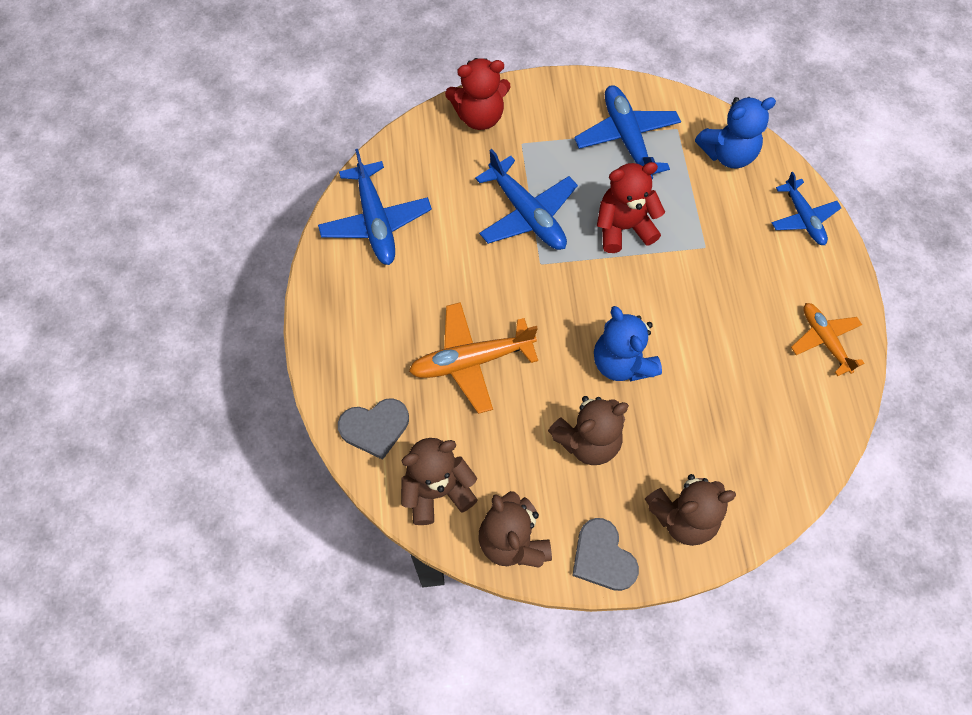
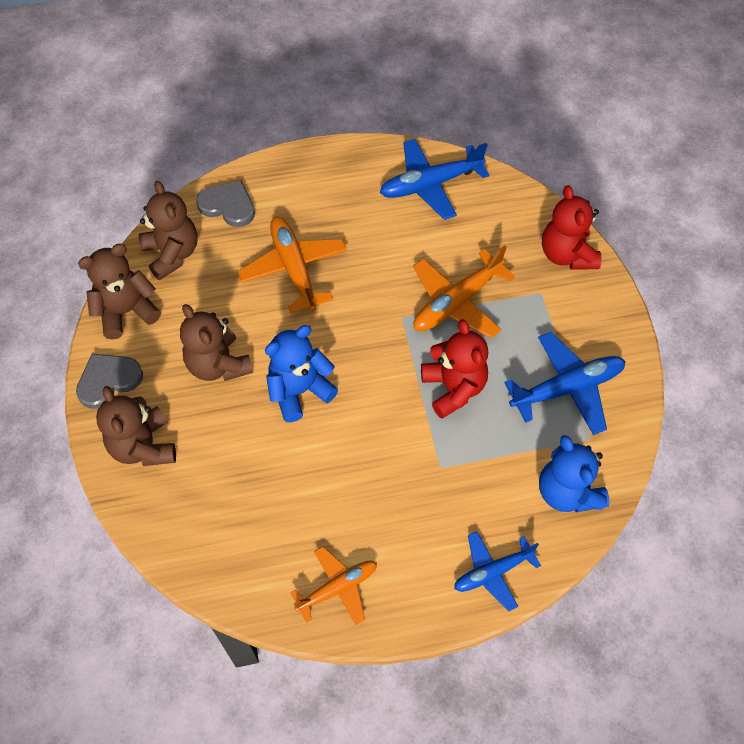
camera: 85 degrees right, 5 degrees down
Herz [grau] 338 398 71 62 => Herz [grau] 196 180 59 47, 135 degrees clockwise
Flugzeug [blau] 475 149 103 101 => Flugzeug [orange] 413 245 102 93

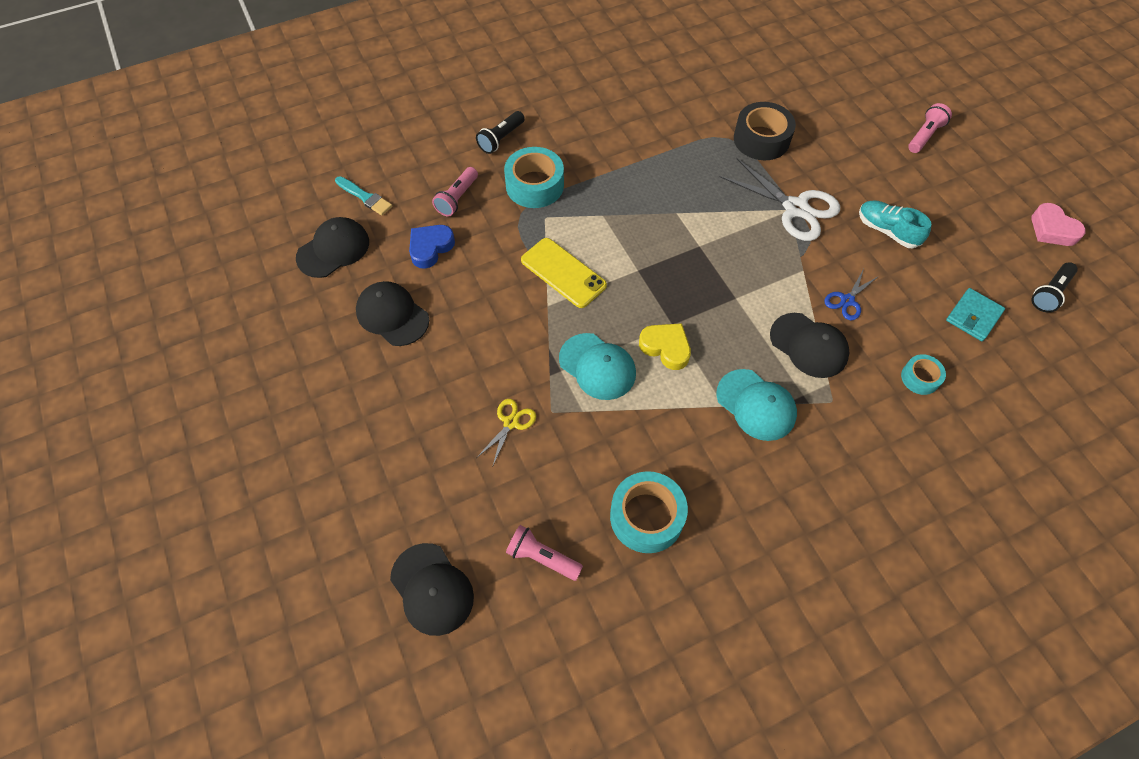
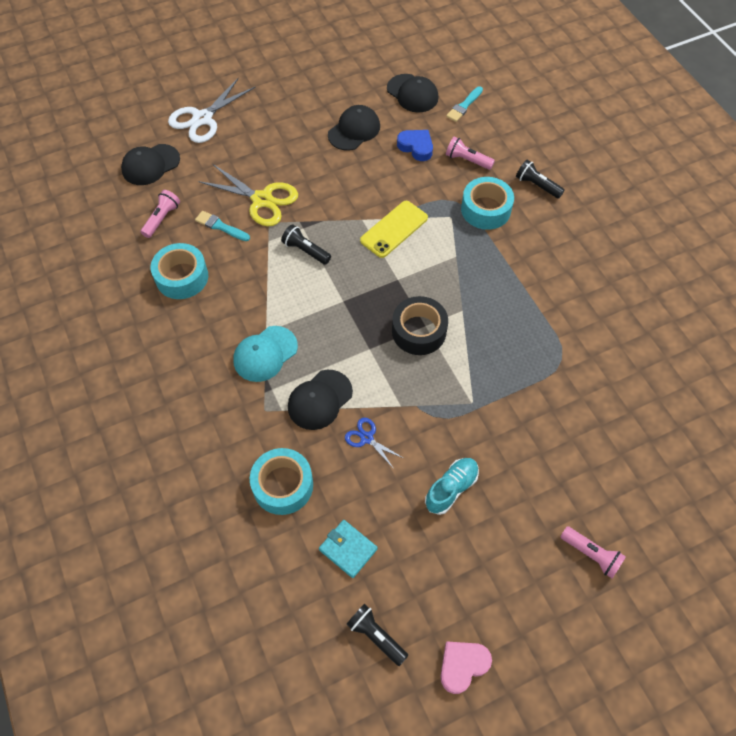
camera: 90 degrees right, 0 degrees up
Schere [weiß] 720 158 120 83 => Schere [weiß] 168 77 87 66, shifted
nothing => Pinsel [türkis] 195 211 55 30
Schere [gelb] 477 399 59 66 => Schere [gelb] 198 164 100 62, x1.93
Klebeband [türkis] 901 354 45 41 => Klebeband [türkis] 250 448 63 67, x1.80
Kappe [türkis] 559 333 77 67 => Taschenlampe [schwarz] 281 224 50 41
Klebeband [schwarz] 734 102 62 58 => Klebeband [schwarz] 392 296 56 59, shifted
Herz [gelb] 639 323 52 47 => nothing

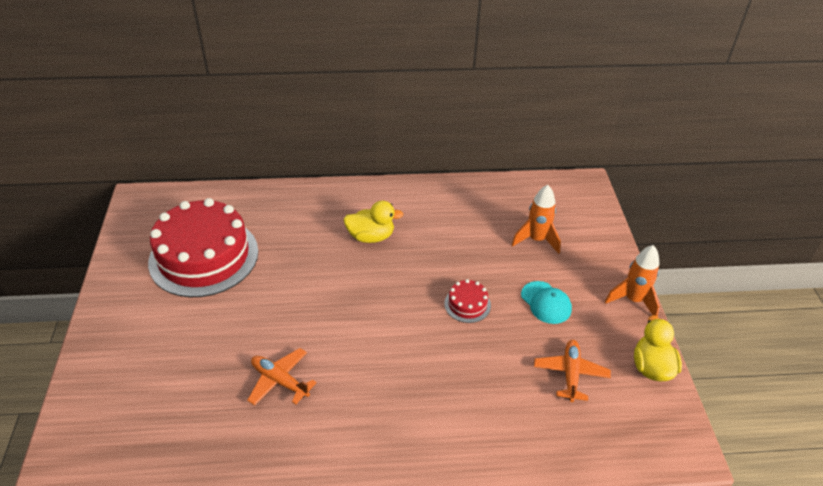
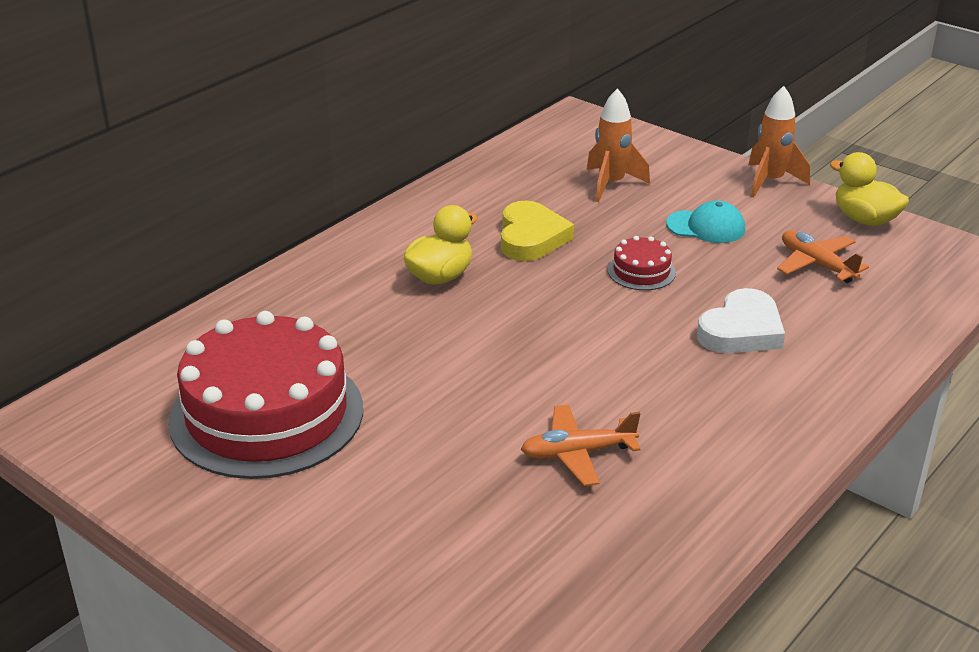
camera: 45 degrees left, 10 degrees down
nothing => Herz [gelb] 501 201 73 60
nothing => Herz [weiß] 697 288 88 65

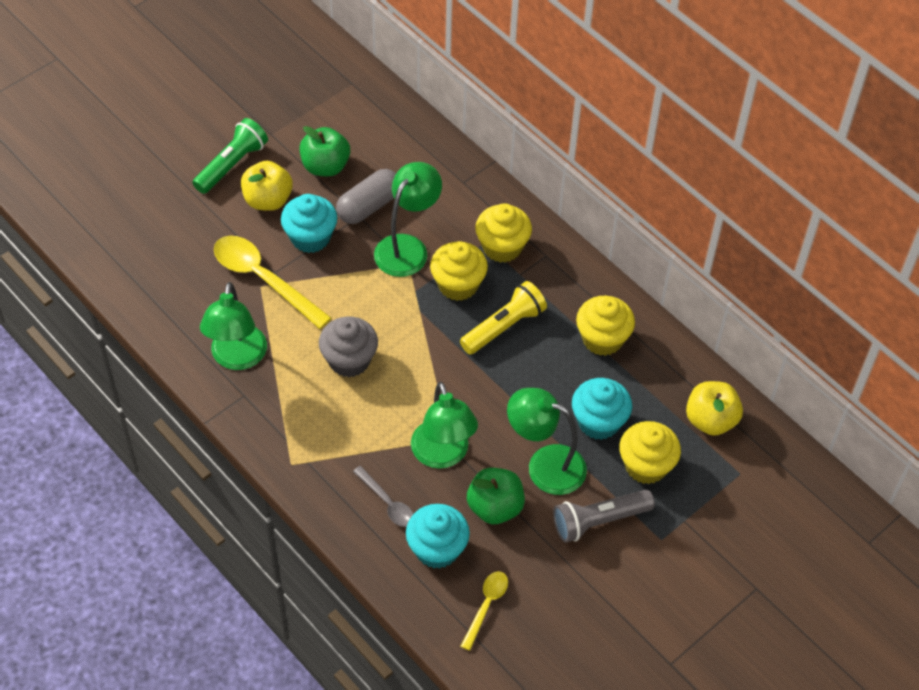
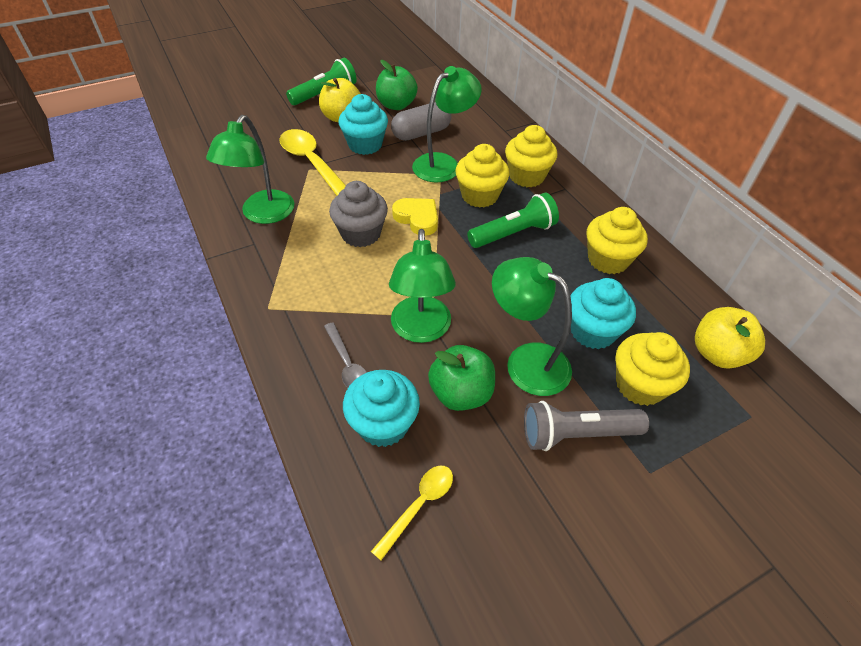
camera: 15 degrees right, 5 degrees down
nothing => Herz [gelb] 392 198 46 38
Taschenlampe [gelb] 460 281 87 74 => Taschenlampe [grün] 467 192 92 56

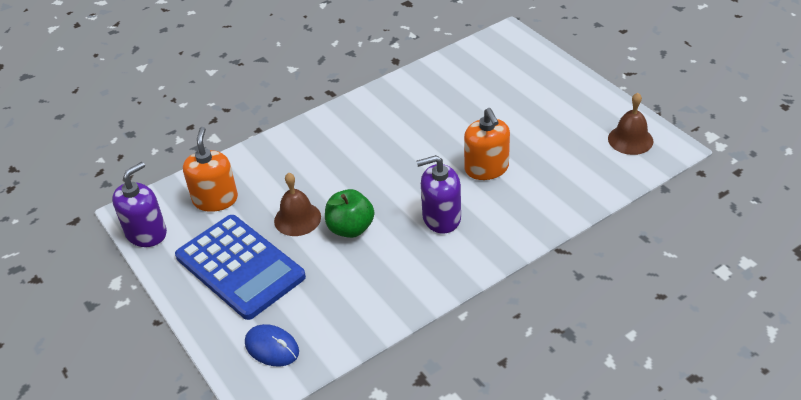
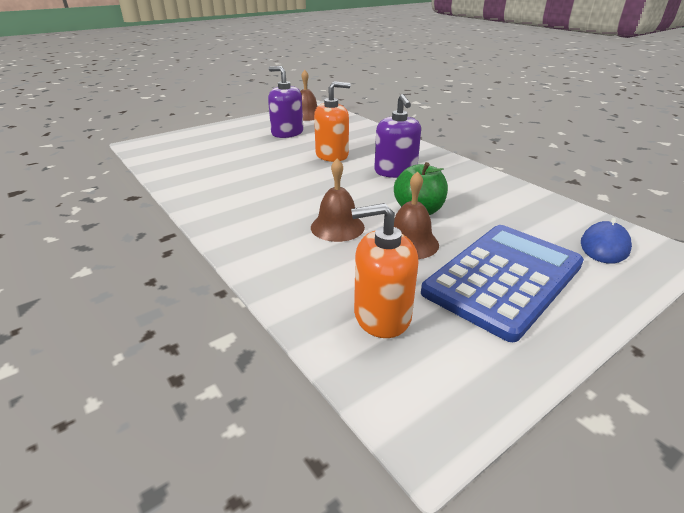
camera: 95 degrees left, 10 degrees down
Seifenspender [lila] 112 162 55 85 => Seifenspender [lila] 268 66 35 72, shifted
nothing => Glocke [braun] 311 158 54 84

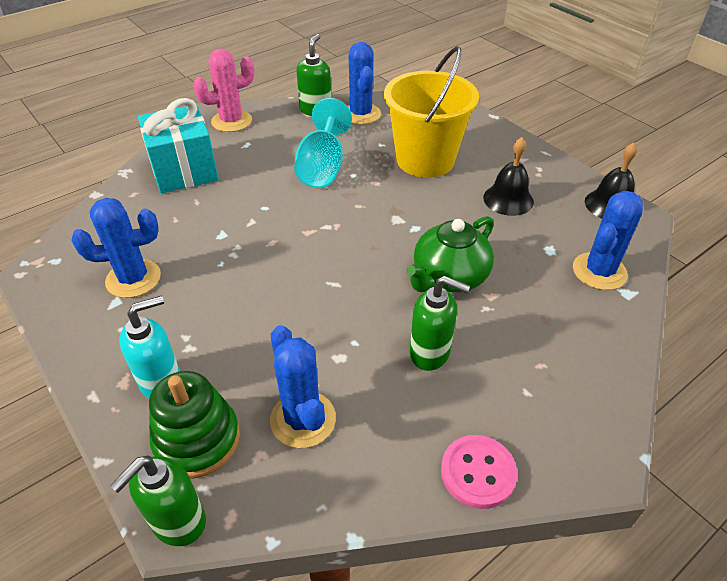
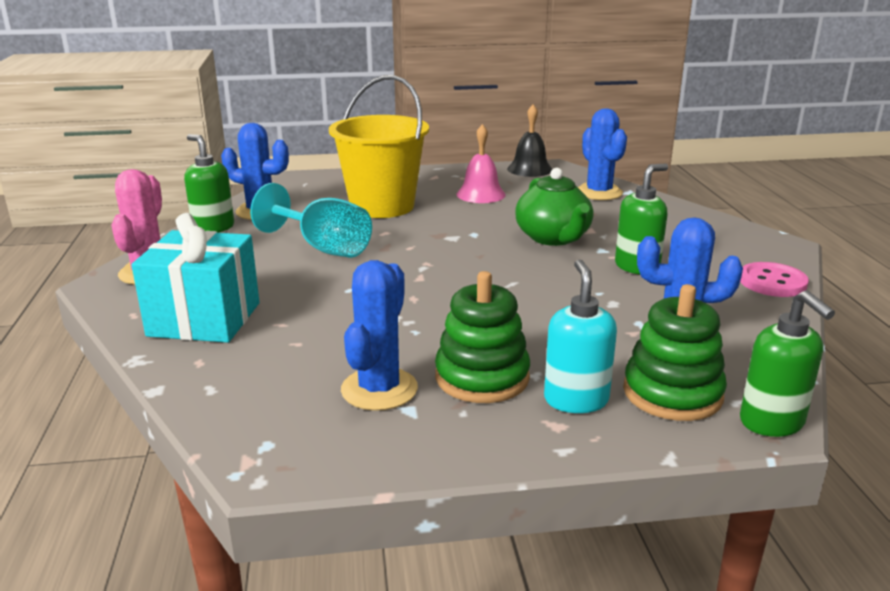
camera: 60 degrees left, 20 degrees down
nothing => Stapelspielzeug [grün] 435 271 95 132
Glocke [schwarz] 483 137 51 79 => Glocke [rosa] 457 124 49 79

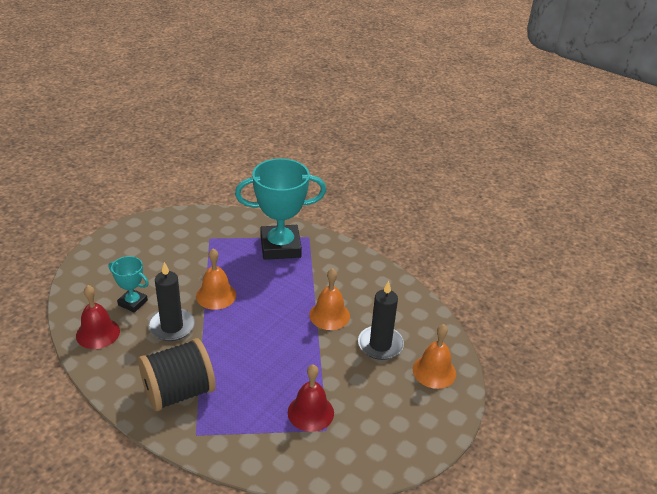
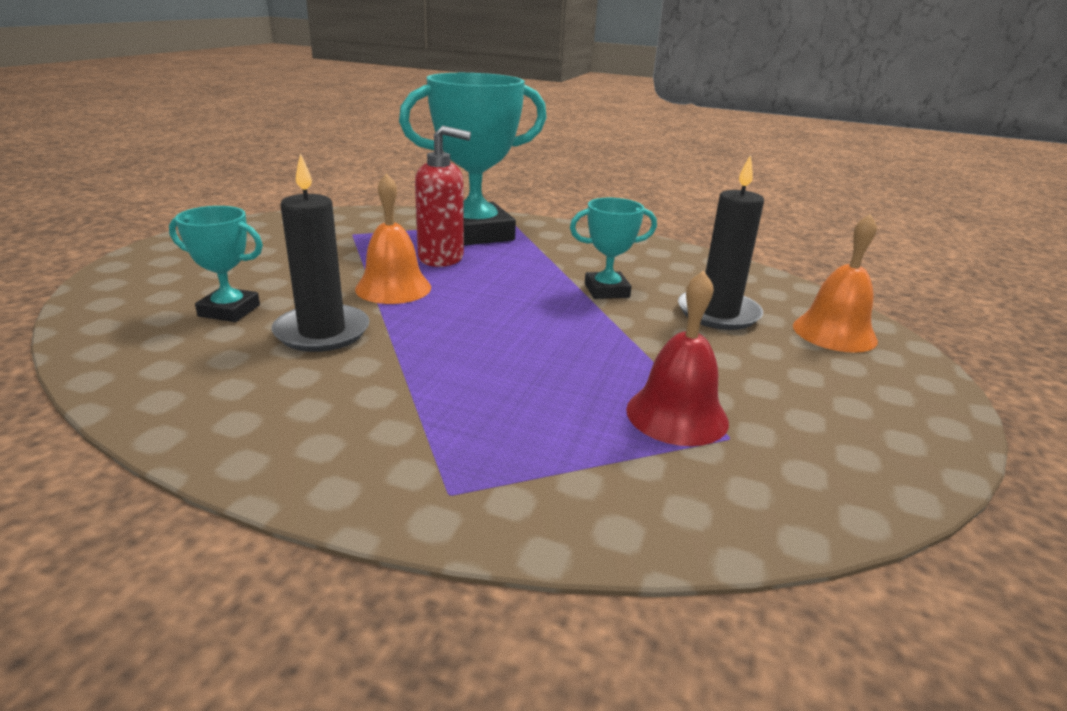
camera: 15 degrees left, 10 degrees down
nothing => Seifenspender [rot] 415 125 56 142
Glocke [orange] 309 268 41 62 => Pokal [türkis] 570 198 87 101
Glocke [rot] 76 285 44 64 => nothing
Garnrolle [schwarz] 138 338 78 73 => nothing

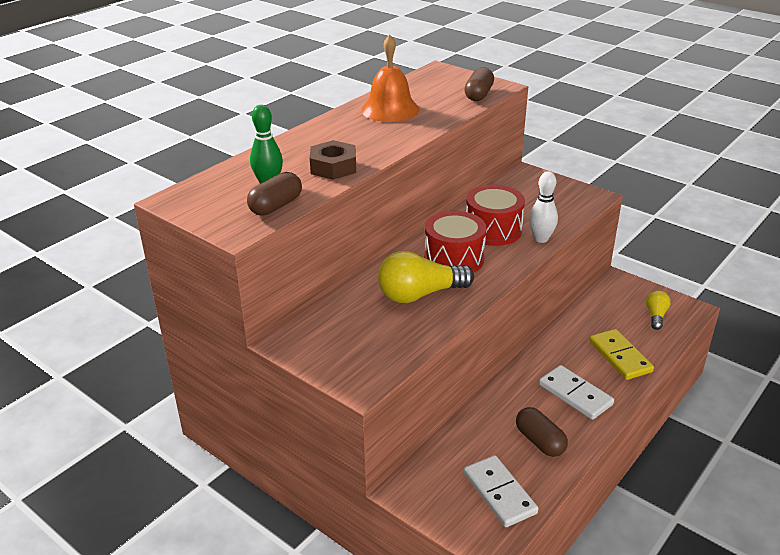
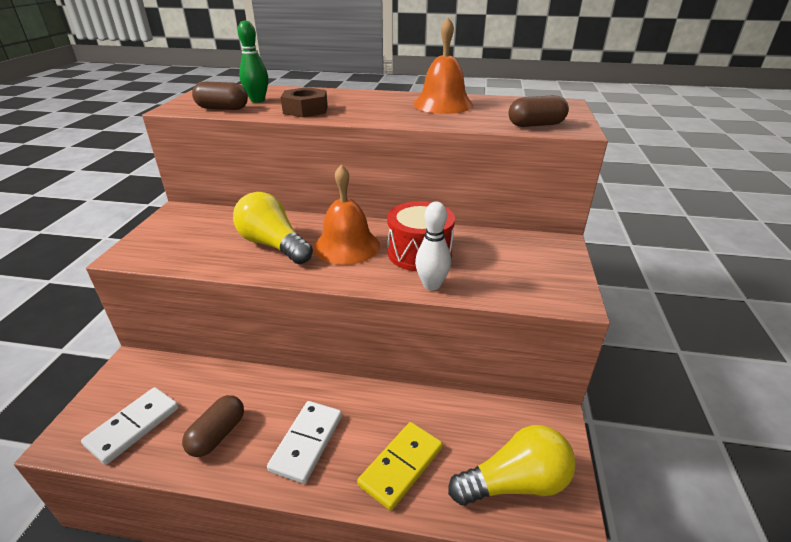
camera: 60 degrees right, 0 degrees up
Trommel [rot] 424 211 62 62 => Glocke [orange] 314 164 66 101
Glühbirne [gelb] 646 290 25 40 => Glühbirne [gelb] 448 425 128 81, x1.86

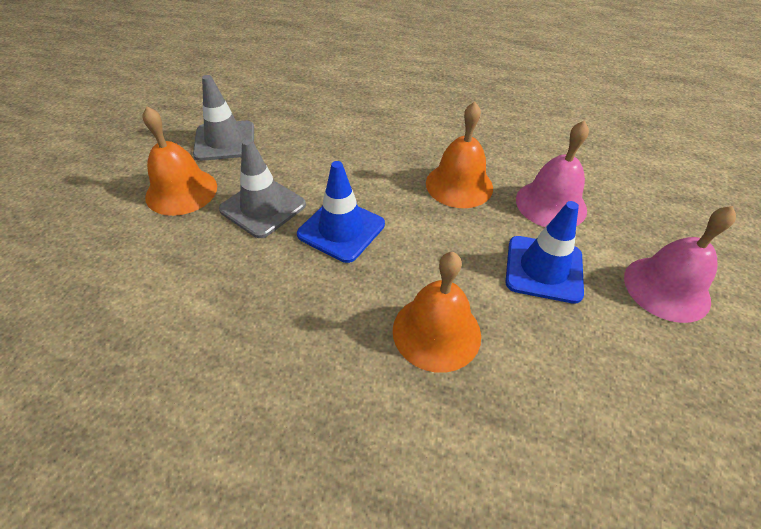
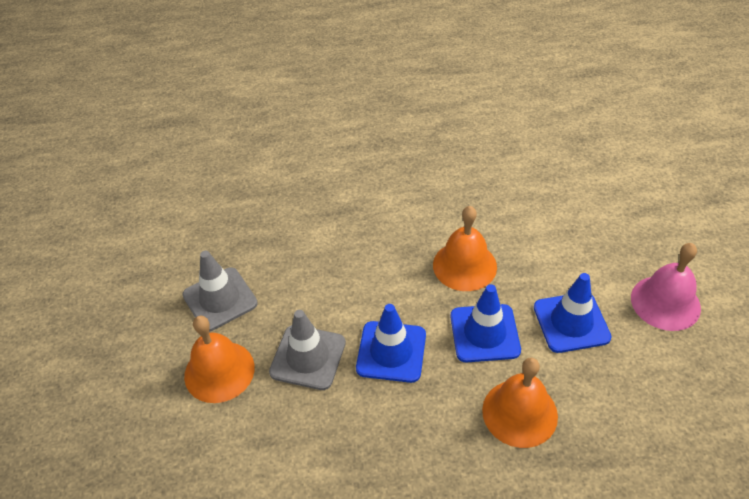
camera: 20 degrees left, 0 degrees up
nothing => Leitkegel [blau] 450 284 71 78
Glocke [rosa] 516 120 73 107 => nothing

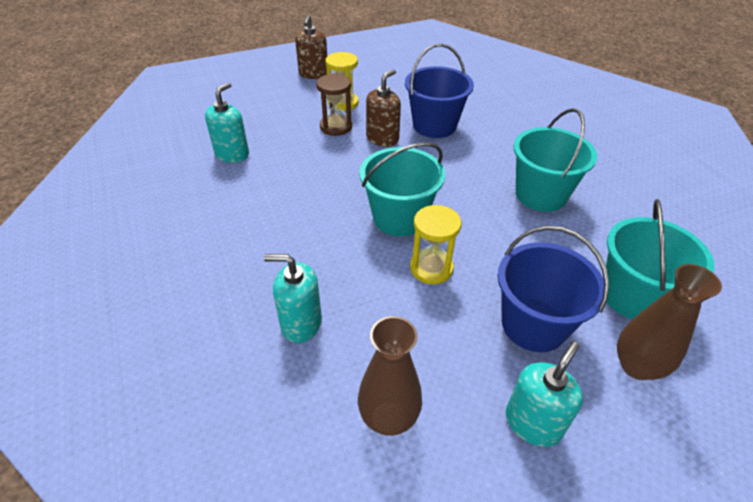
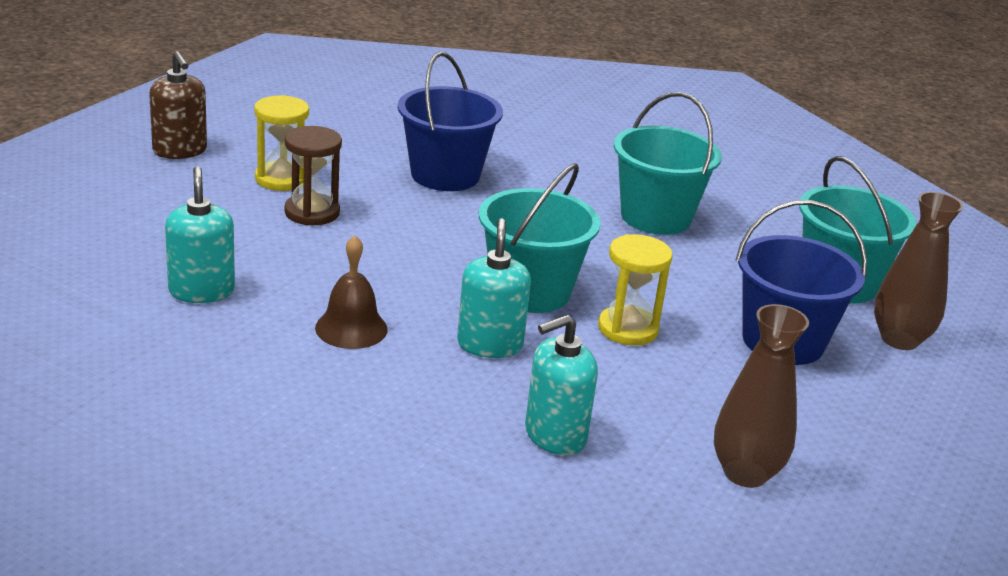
camera: 40 degrees left, 15 degrees down
nothing => Glocke [braun] 315 235 73 114
Seifenspender [türkis] 506 342 77 105 => Seifenspender [türkis] 457 218 74 140, shifted
Seifenspender [braun] 366 69 35 78 => nothing

